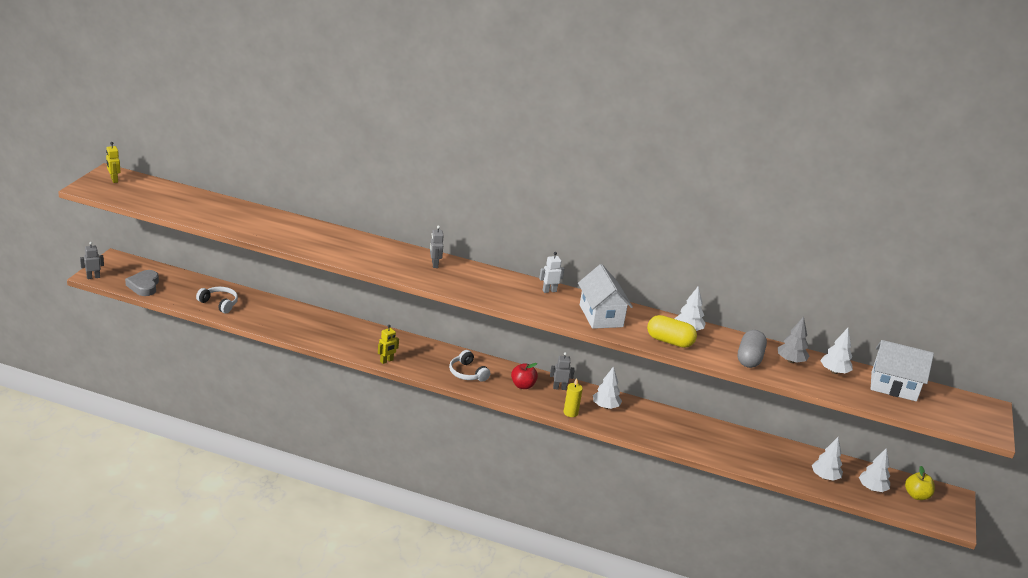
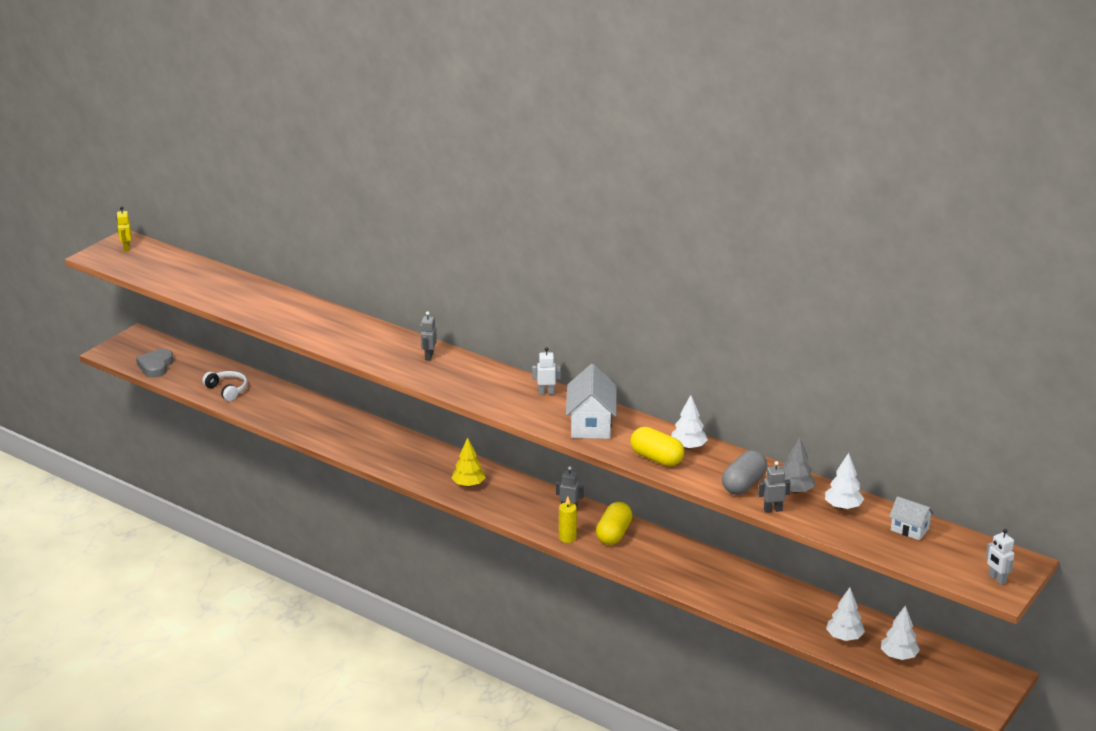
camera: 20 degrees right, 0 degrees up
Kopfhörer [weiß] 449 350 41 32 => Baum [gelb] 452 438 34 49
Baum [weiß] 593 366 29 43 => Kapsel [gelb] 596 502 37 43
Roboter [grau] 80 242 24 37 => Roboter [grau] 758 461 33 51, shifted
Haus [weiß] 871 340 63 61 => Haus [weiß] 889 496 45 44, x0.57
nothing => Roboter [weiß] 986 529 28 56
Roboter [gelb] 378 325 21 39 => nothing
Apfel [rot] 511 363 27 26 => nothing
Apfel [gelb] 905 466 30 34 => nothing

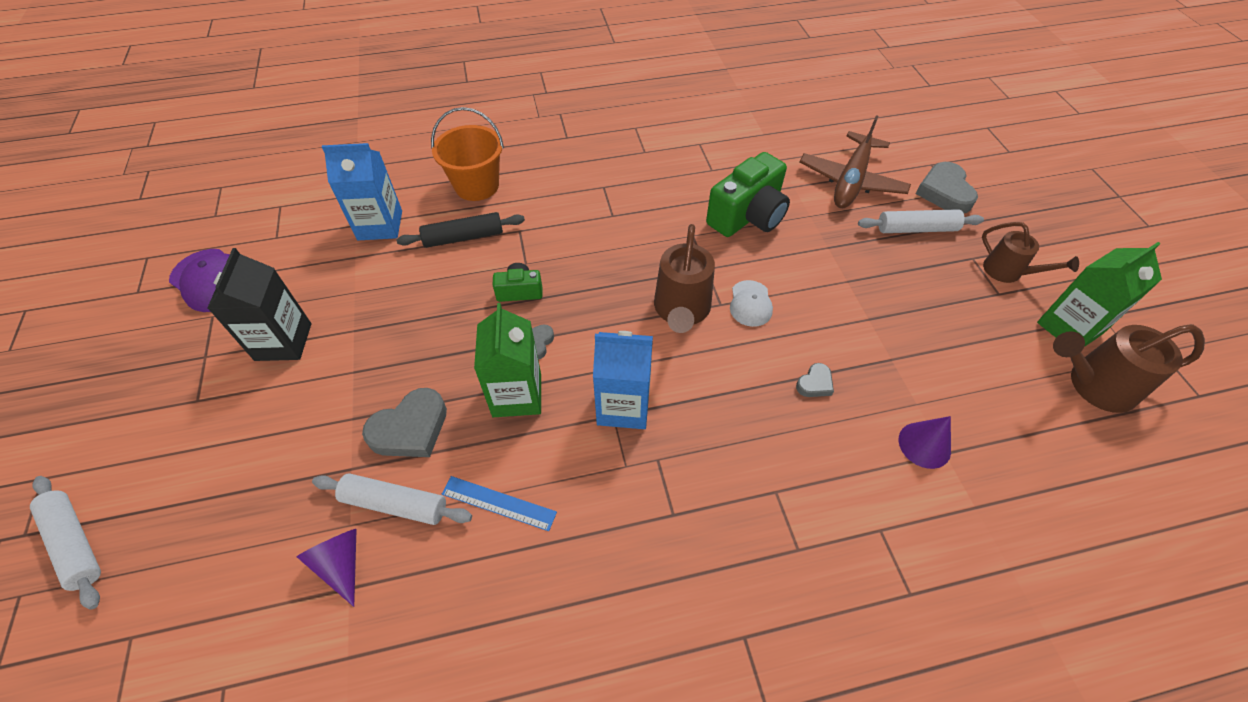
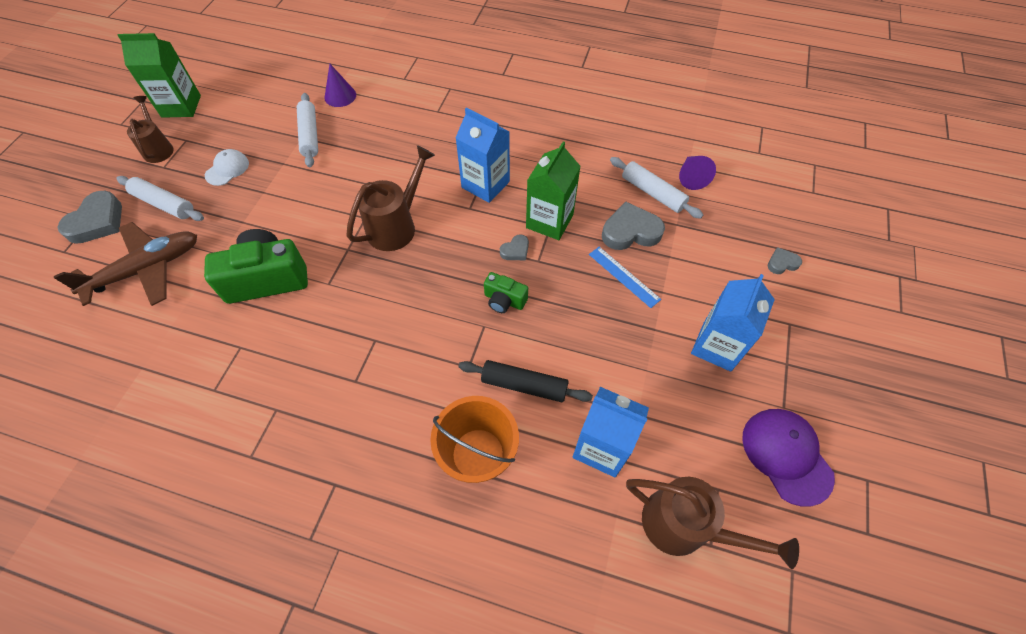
camera: 150 degrees left, 5 degrees up
Kappe [weiß] 730 280 43 47 => Kappe [weiß] 205 149 44 37, shifted
Nudelholz [weiß] 30 476 71 134 => Nudelholz [weiß] 297 93 21 74, shifted
Lineal [blau] 442 476 115 55 => Lineal [blau] 589 247 72 61, shifted
Gießkanne [braun] 1053 324 152 89 => Gießkanne [braun] 626 477 173 92, shifted
Getränkekarton [schwarz] 207 248 104 113 => Getränkekarton [blau] 691 274 84 98
Herz [grau] 796 363 38 34 => Herz [grau] 768 247 34 27, shifted

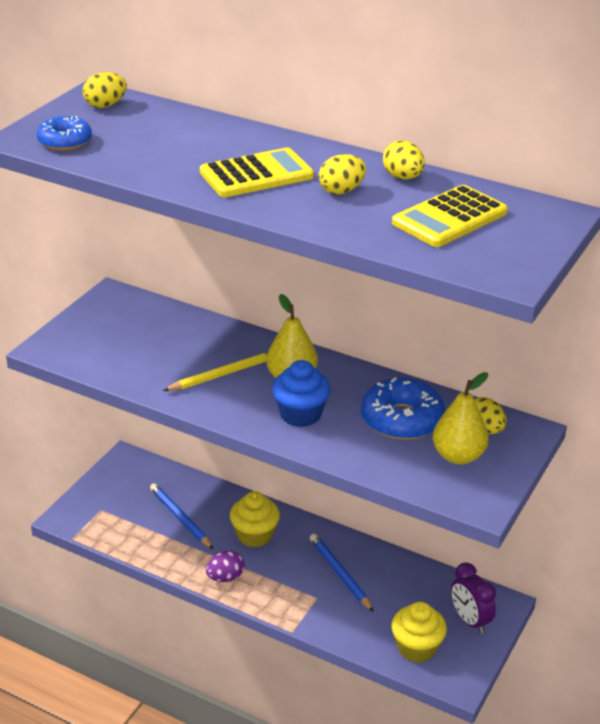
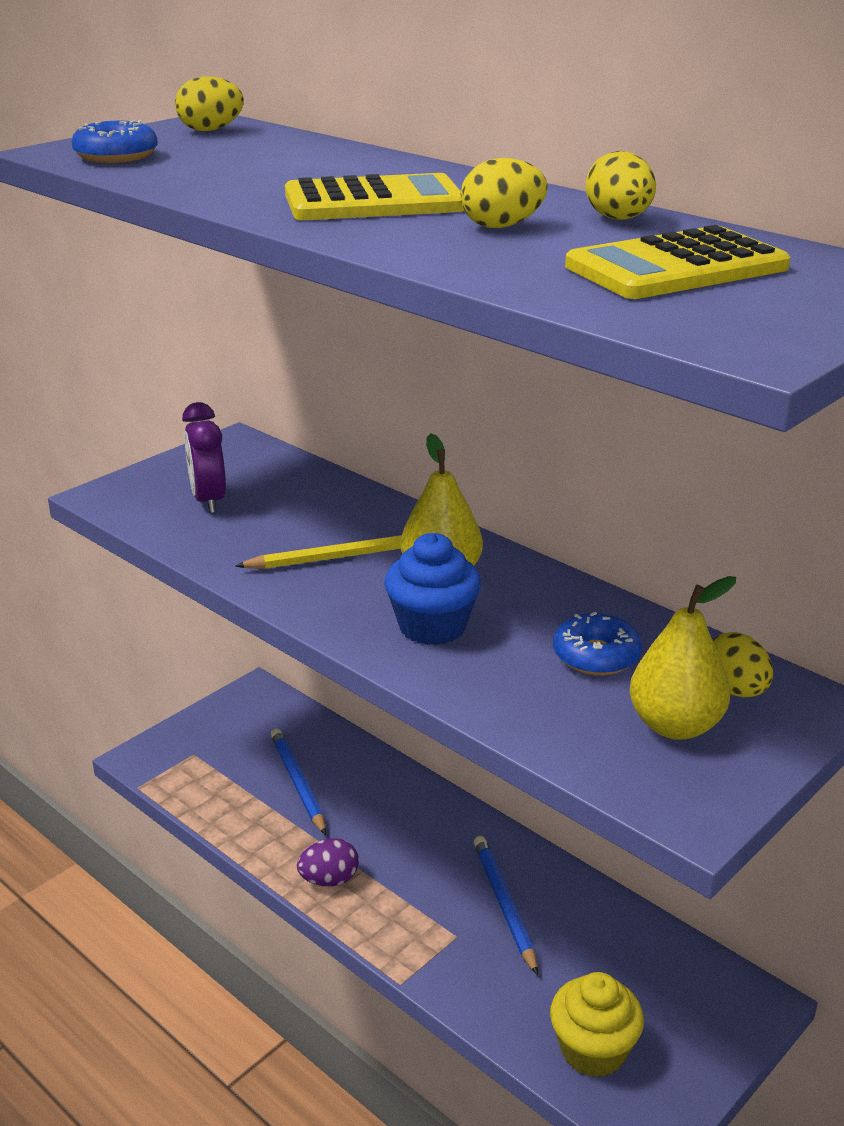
camera: 15 degrees right, 5 degrees down
Wecker [lila] 451 562 45 72 => Wecker [lila] 182 402 44 111, shifted
Donut [blau] 361 377 84 63 => Donut [blau] 553 612 89 63, x0.62
Muffin [gelb] 230 491 50 56 => nothing

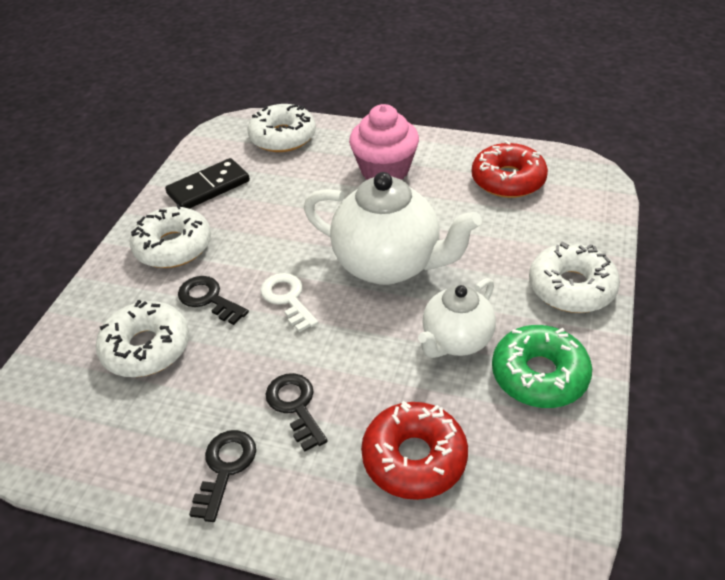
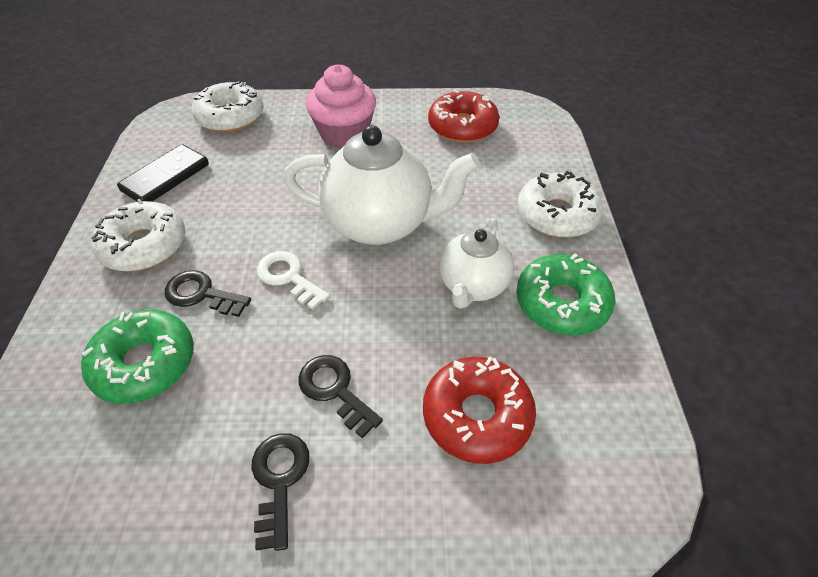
camera: 20 degrees left, 5 degrees up
Donut [weiß] 96 300 93 77 => Donut [grün] 81 309 113 95

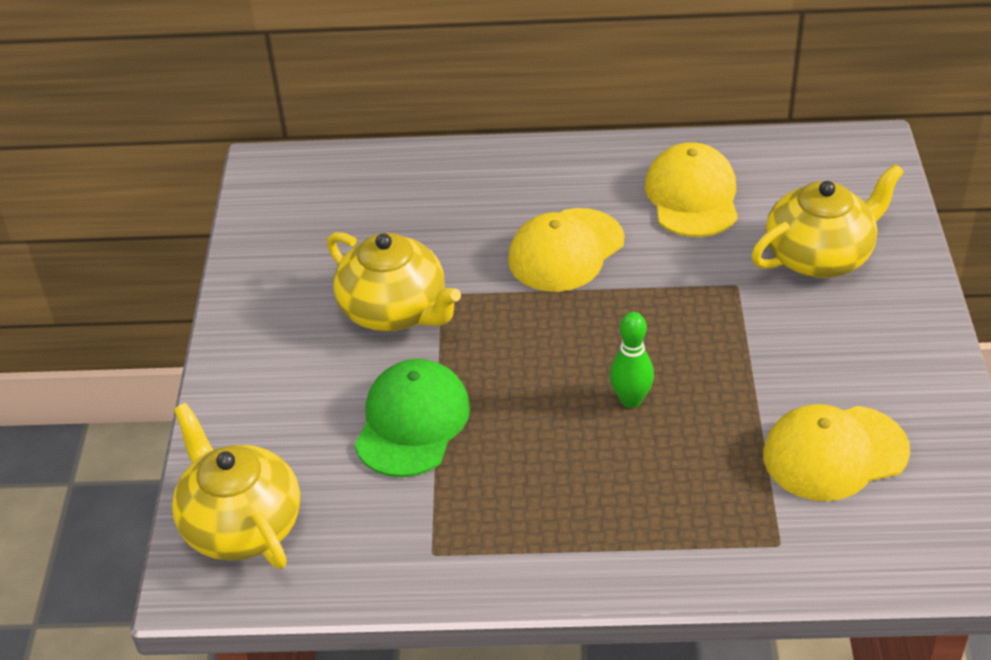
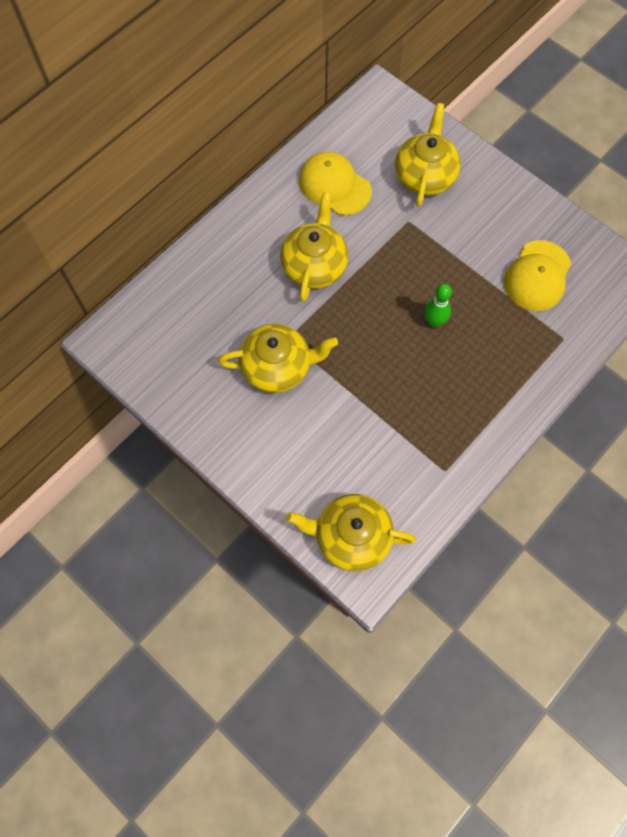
camera: 50 degrees left, 25 degrees up
Kappe [gelb] 508 208 116 84 => Teekanne [gelb] 280 192 69 110
Kappe [grün] 355 359 115 118 => nothing

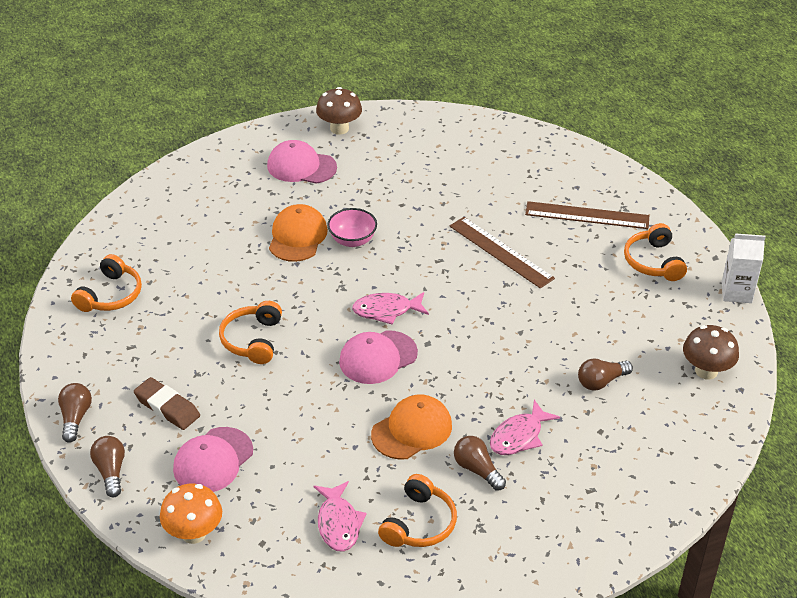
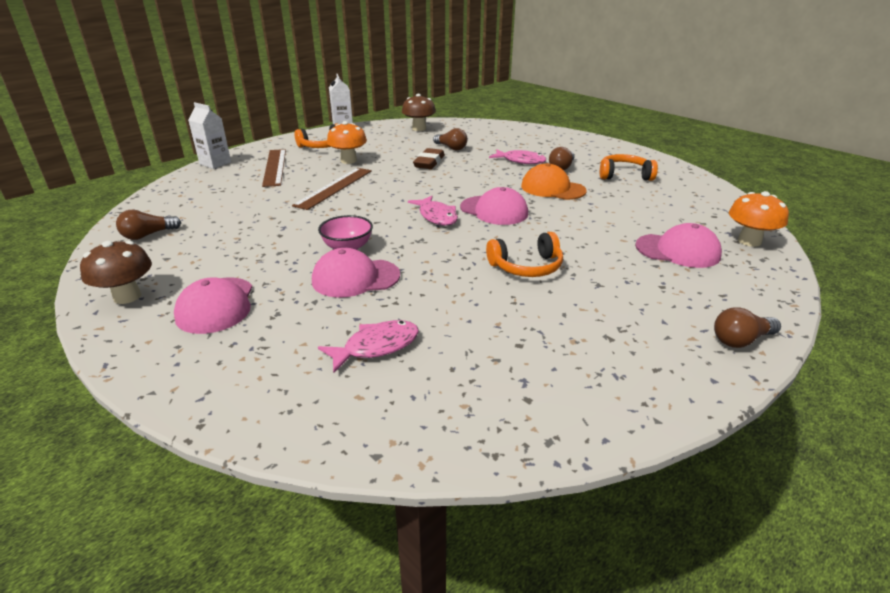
camera: 110 degrees left, 10 degrees down
Glühbirne [braun] 90 436 35 61 => Glühbirne [braun] 116 210 65 30, shifted
nothing => Getränkekarton [weiß] 188 102 43 67
Kappe [orange] 269 204 59 58 => Kappe [rosa] 312 248 88 50
Fisch [rosa] 313 481 54 71 => Fisch [rosa] 318 320 101 53, shifted
nothing => Pilz [orange] 327 121 40 43
Radiergummi [braun] 134 377 66 53 => Radiergummi [braun] 413 148 32 21, shifted
Kopfhörer [orange] 71 254 71 58 => nothing

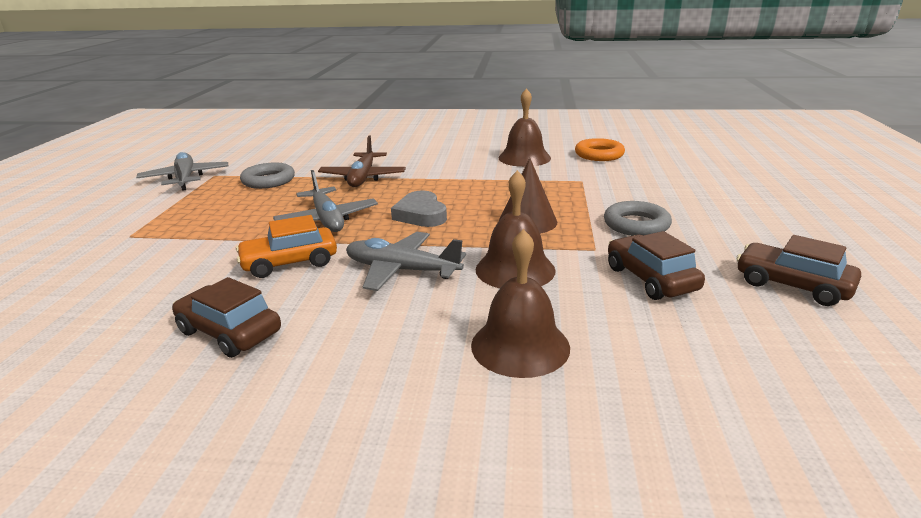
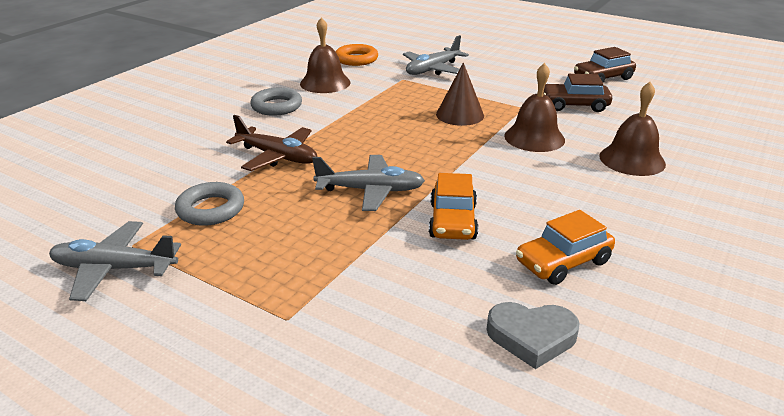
camera: 65 degrees left, 5 degrees up
Ring [grau] 604 201 68 35 => Ring [grau] 250 88 52 28, shifted
Flugzeug [grau] 346 232 120 59 => Flugzeug [grau] 403 35 66 40, shifted
Herz [grau] 391 190 56 37 => Herz [grau] 487 302 93 67, shifted
Auto [braun] 172 277 109 81 => Auto [orange] 516 210 99 75

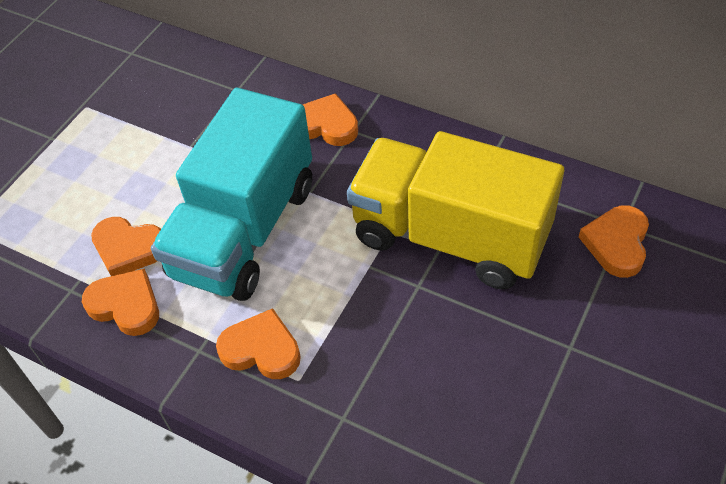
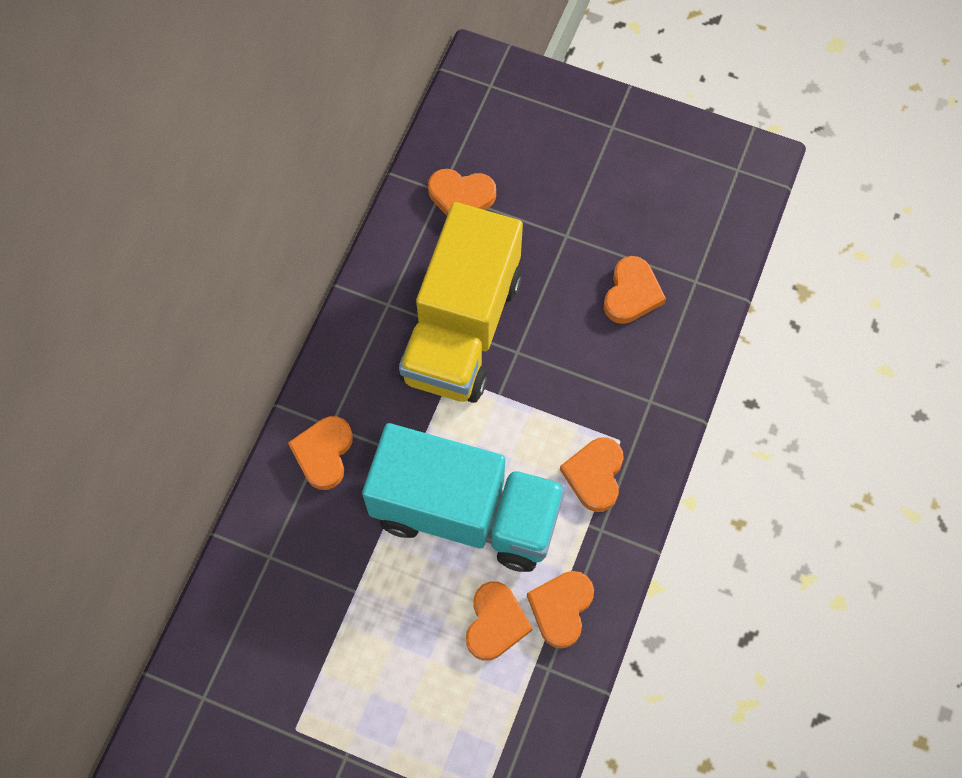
camera: 100 degrees left, 15 degrees up
nothing => Herz [orange] 604 256 62 68

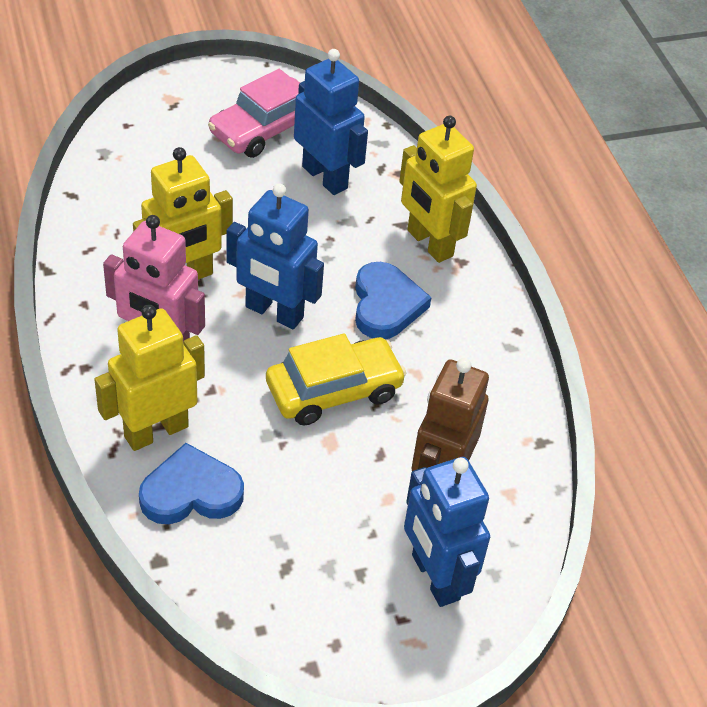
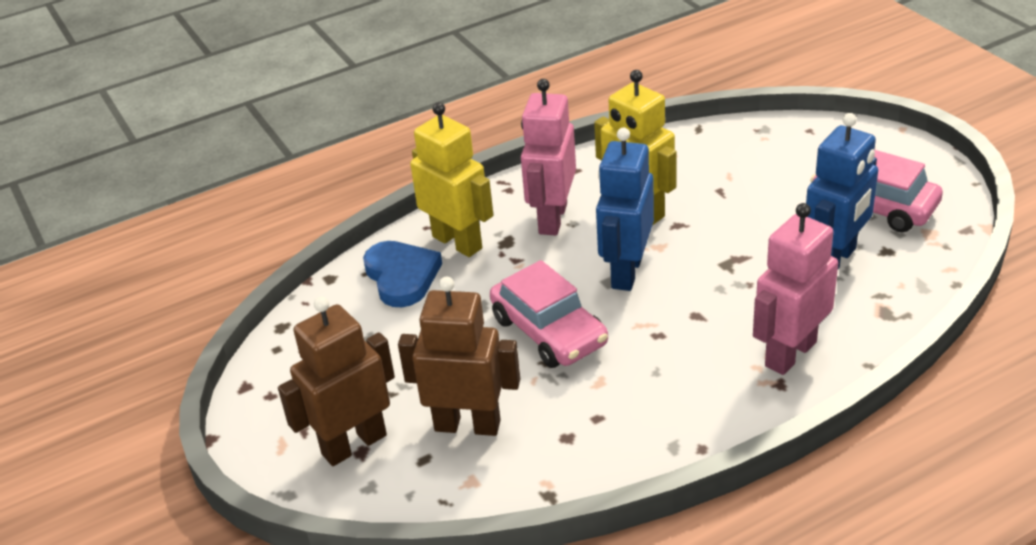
camera: 85 degrees right, 10 degrees down
Roboter [blau] 404 457 86 150 => Roboter [braun] 278 296 117 170
Auto [gelb] 266 333 140 93 => Auto [rosa] 490 260 118 108
Roboter [gelb] 399 116 78 147 => Roboter [rosa] 753 203 85 172
Herz [blau] 355 262 77 77 => nothing

